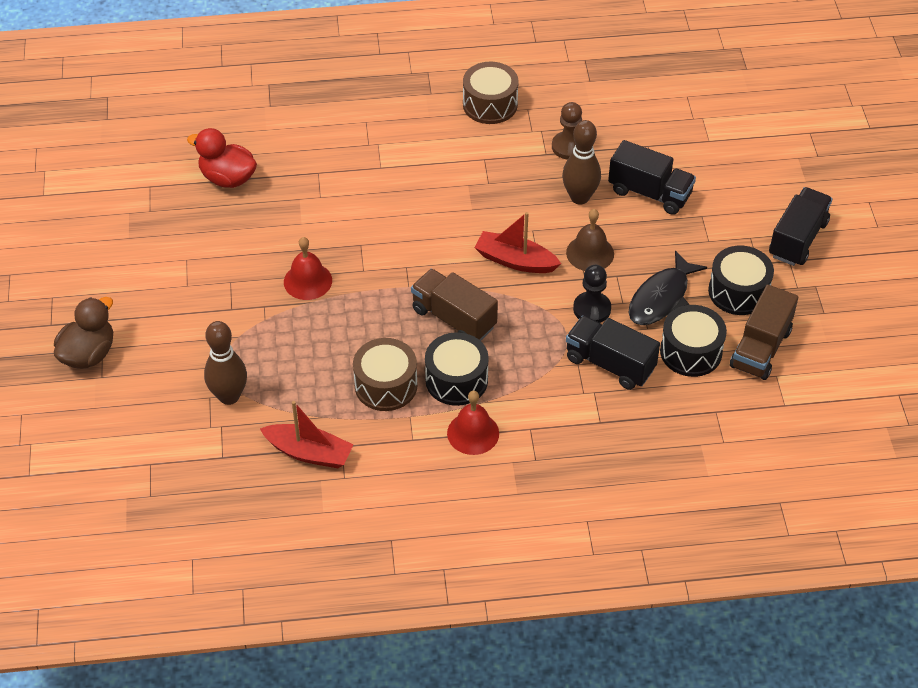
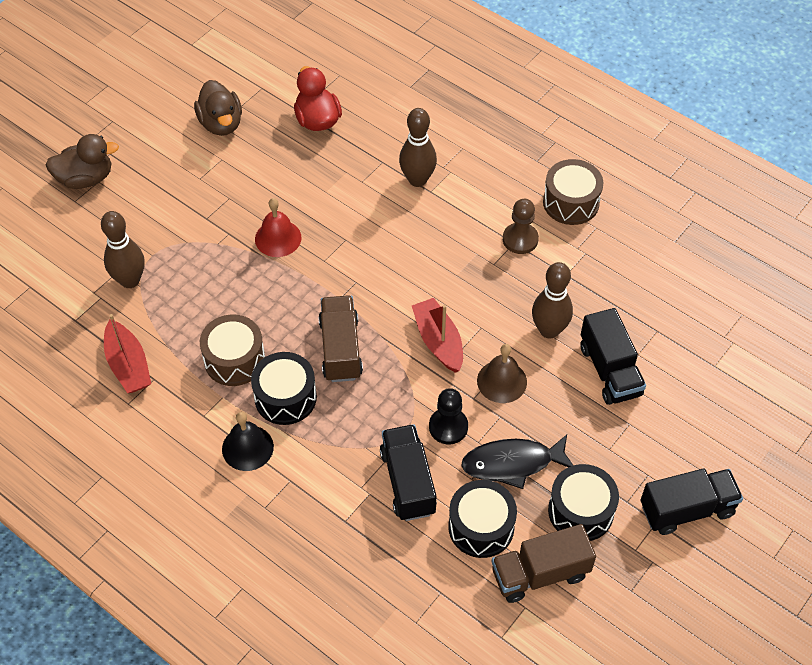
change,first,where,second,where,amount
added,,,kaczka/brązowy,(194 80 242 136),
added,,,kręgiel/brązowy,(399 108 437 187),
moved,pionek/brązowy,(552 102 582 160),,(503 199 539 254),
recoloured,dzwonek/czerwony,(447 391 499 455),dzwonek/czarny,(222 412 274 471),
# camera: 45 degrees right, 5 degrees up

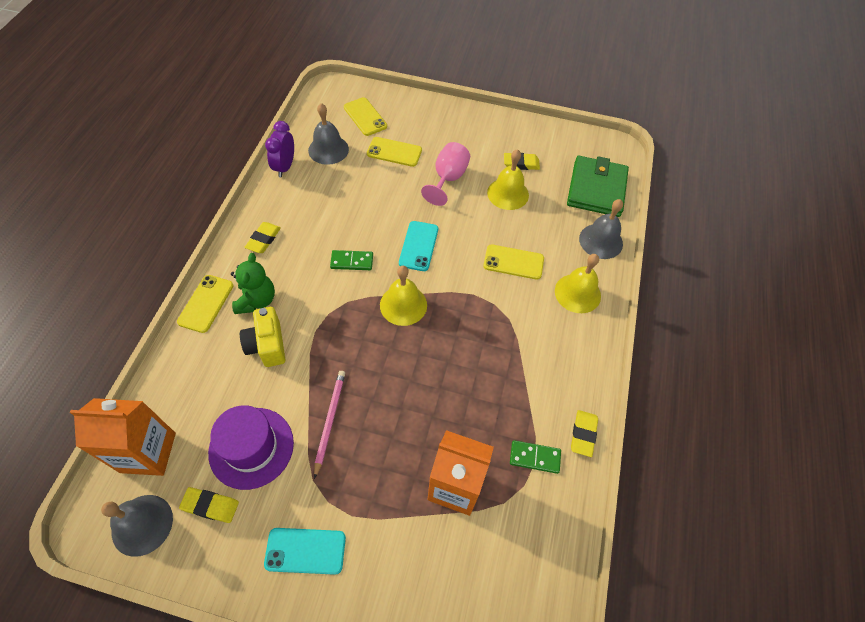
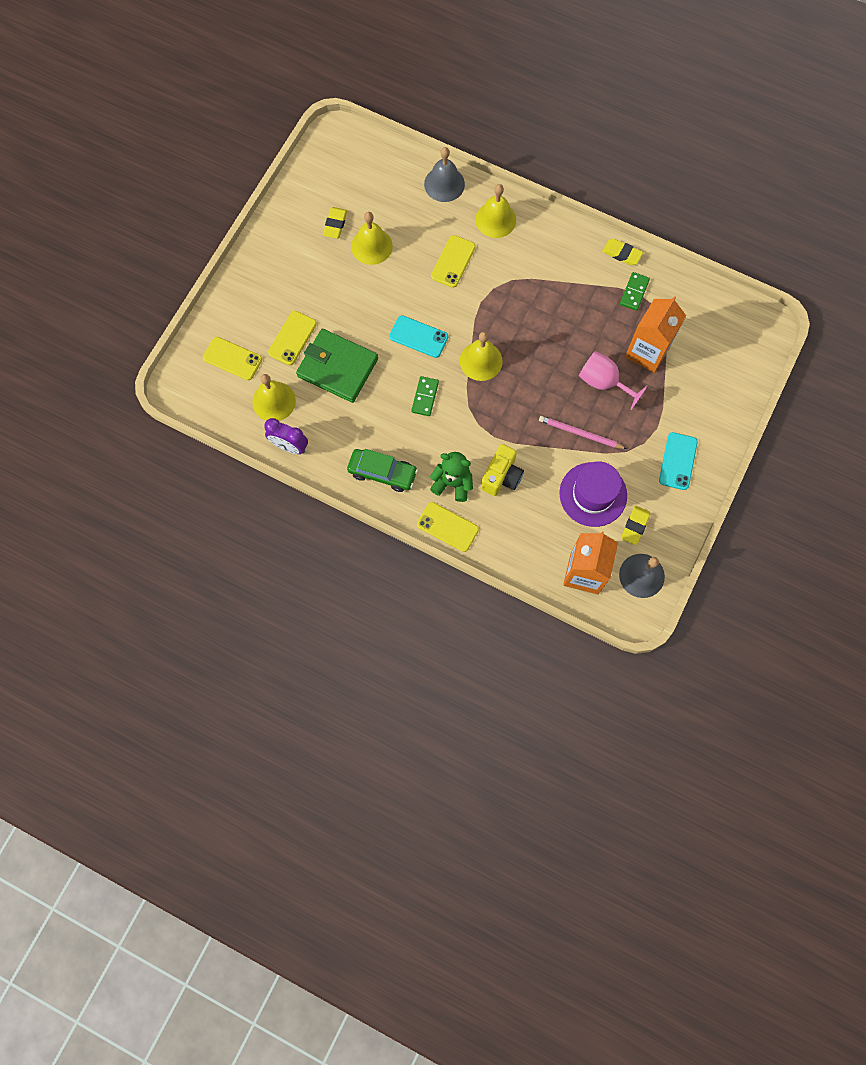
change,first,where,second,where,amount
moved,kielich/różowy,(421 142 470 206),,(579 351 648 410),
moved,portfel/zielony,(567 156 629 217),,(296 329 378 403),
replaced,gumka do mazania/żółty,(245 222 281 253),samochód/zielony,(347 449 418 492),
recoloured,dzwonek/szary,(308 103 349 165),dzwonek/żółty,(252 374 296 421),
turned,aparat fotograficzny/żółty,(240 307 285 367),,(481 444 524 496),60 degrees counterclockwise
turned,telefon/żółty,(344 97 387 136),,(203 337 262 380),45 degrees clockwise
# camera: 75 degrees left, 15 degrees up

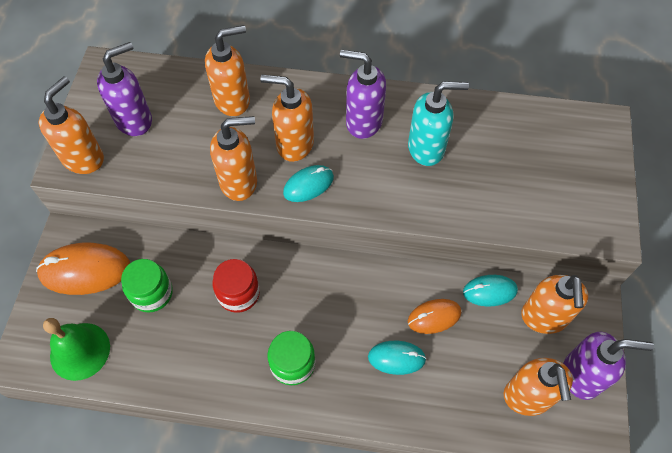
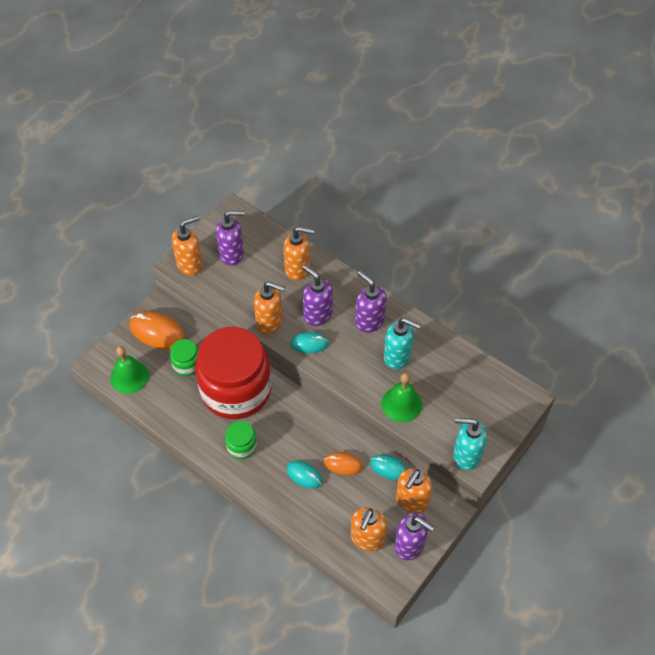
change,first,where,second,where,amount
added,,,dzwonek/zielony,(381 373 422 423),
added,,,dozownik mydła/turkusowy,(453 417 487 470),
recoloured,dozownik mydła/pomarańczowy,(260 75 314 162),dozownik mydła/fioletowy,(302 265 333 326),
resized,słoik/czerwony,(213 259 260 313),,(195 327 271 419),x2.41
# camera: 30 degrees right, 5 degrees down

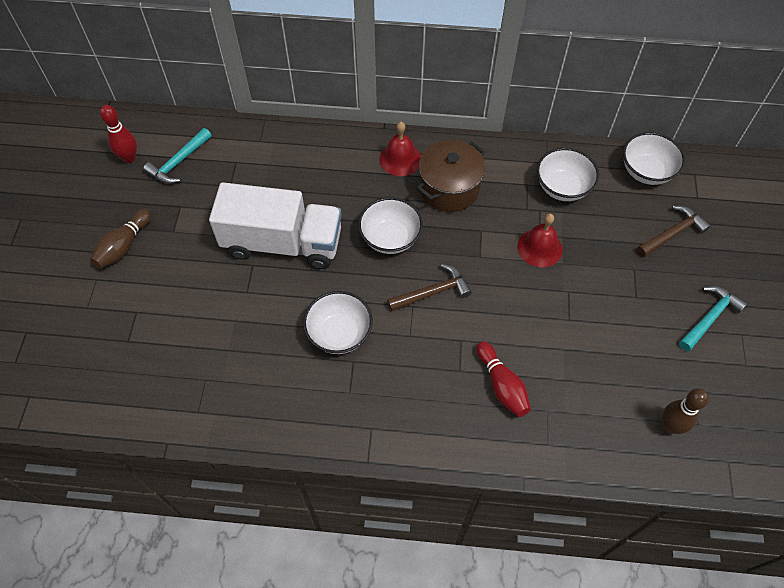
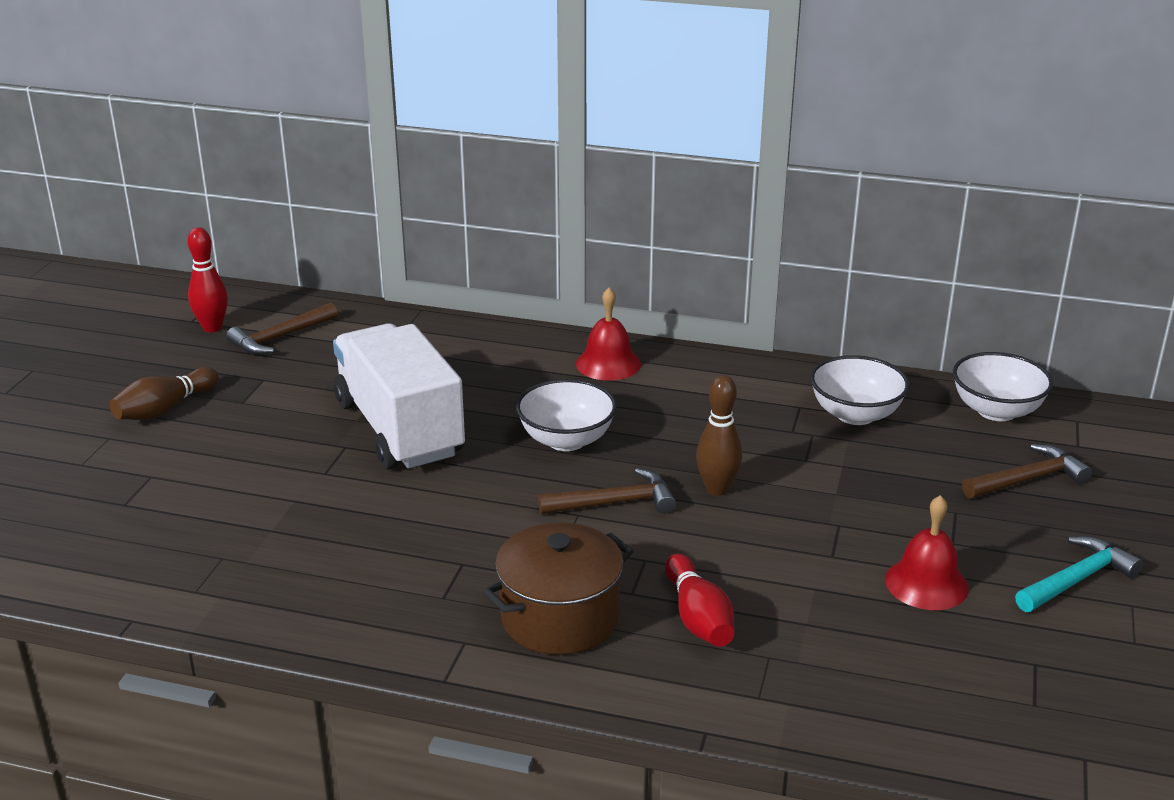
change,first,where,second,where,amount
removed,miska/biały,(303 291 373 354),,,
moved,garnek/brązowy,(417 140 485 212),,(483 522 634 655),
moved,dzwonek/czerwony,(517 214 563 267),,(885 495 969 610),
moved,kręgiel/brązowy,(662 388 709 434),,(696 375 742 496),
recoloured,młotek/turkusowy,(143 128 212 184),młotek/brązowy,(226 302 338 355),
turned,ciężarówka/biały,(209 182 342 269),,(333 323 465 469),135 degrees counterclockwise
# camera: 10 degrees right, 30 degrees down

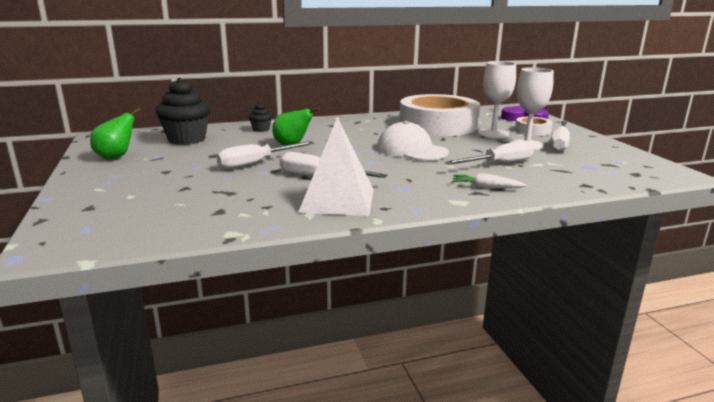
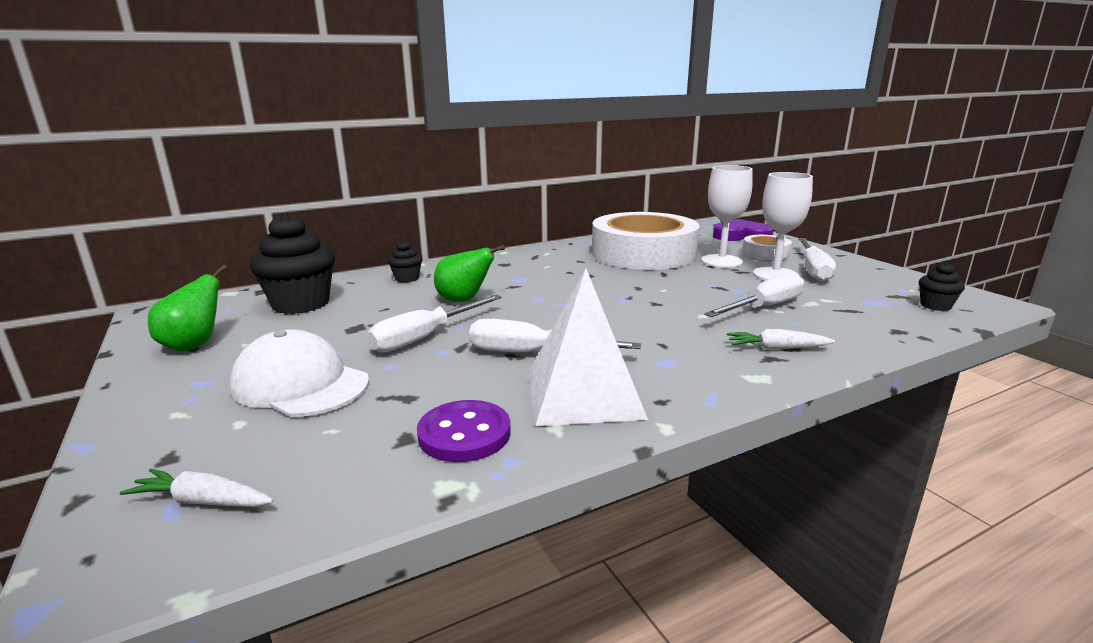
change,first,where,second,where,amount
added,,,marchewka/biały,(120 469 274 507),
added,,,guzik/fioletowy,(417 400 511 462),
added,,,muffinka/czarny,(919 262 965 311),
moved,czapka/biały,(377 121 449 161),,(230 329 369 417),
# camera: 10 degrees left, 0 degrees up

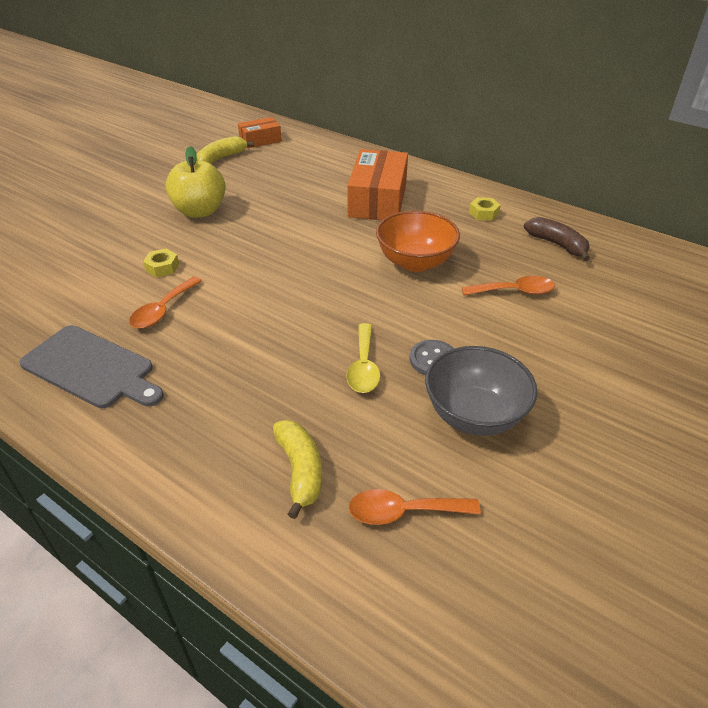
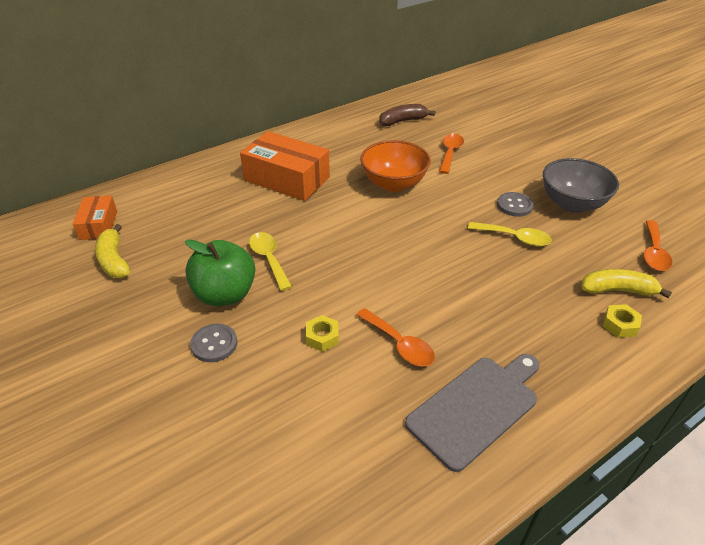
change,first,where,second,where,amount
added,,,guzik/szary,(190 324 237 362),
added,,,łyżka/żółty,(249 232 292 291),
moved,nakrętka/żółty,(469 197 501 221),,(603 304 642 338),
recoloured,jabłko/żółty,(166 146 226 218),jabłko/zielony,(185 239 255 306),
# camera: 70 degrees left, 0 degrees up

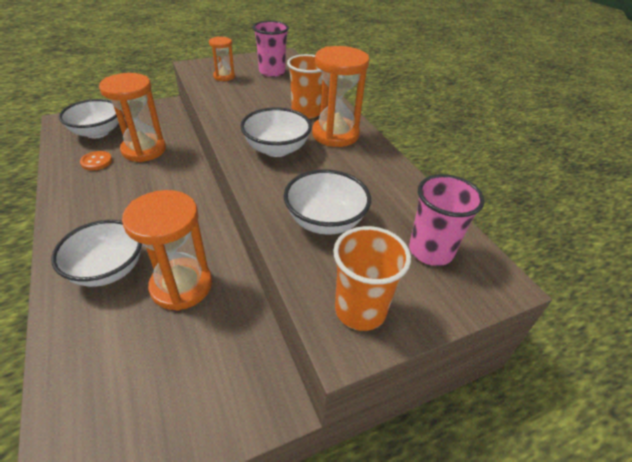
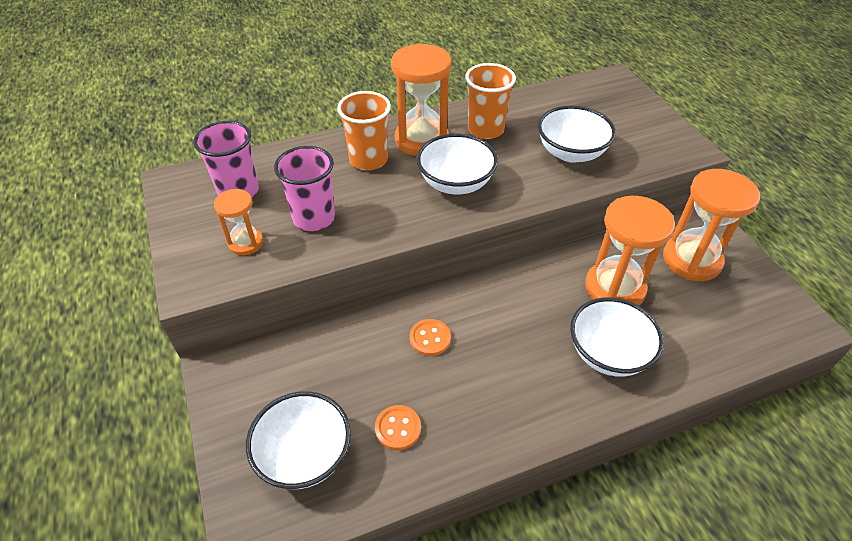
change,first,where,second,where,amount
added,,,guzik/pomarańczowy,(409 319 451 356),
moved,klepsydra/pomarańczowy,(99 73 166 162),,(663 169 760 281),
moved,szklanka/pomarańczowy,(333 226 411 331),,(465 63 516 139),
moved,szklanka/różowy,(409 174 485 266),,(274 146 335 231),
# camera: 85 degrees left, 5 degrees up

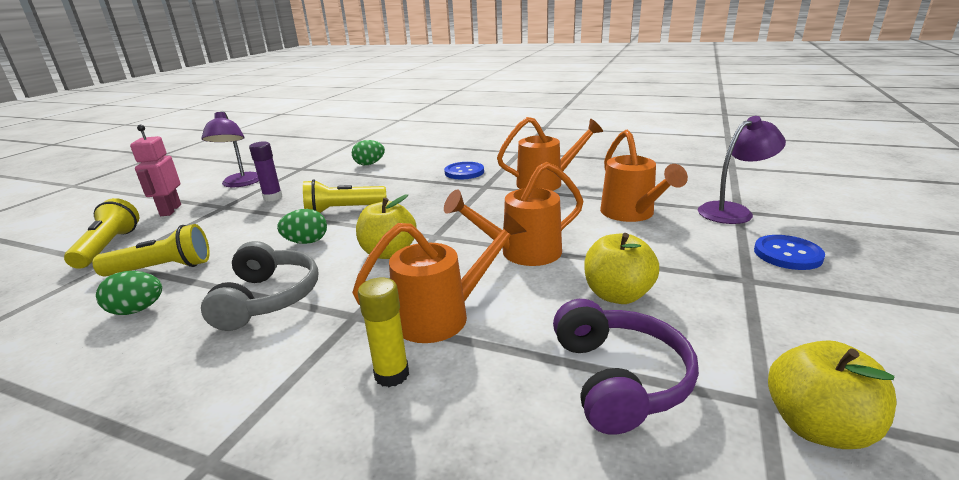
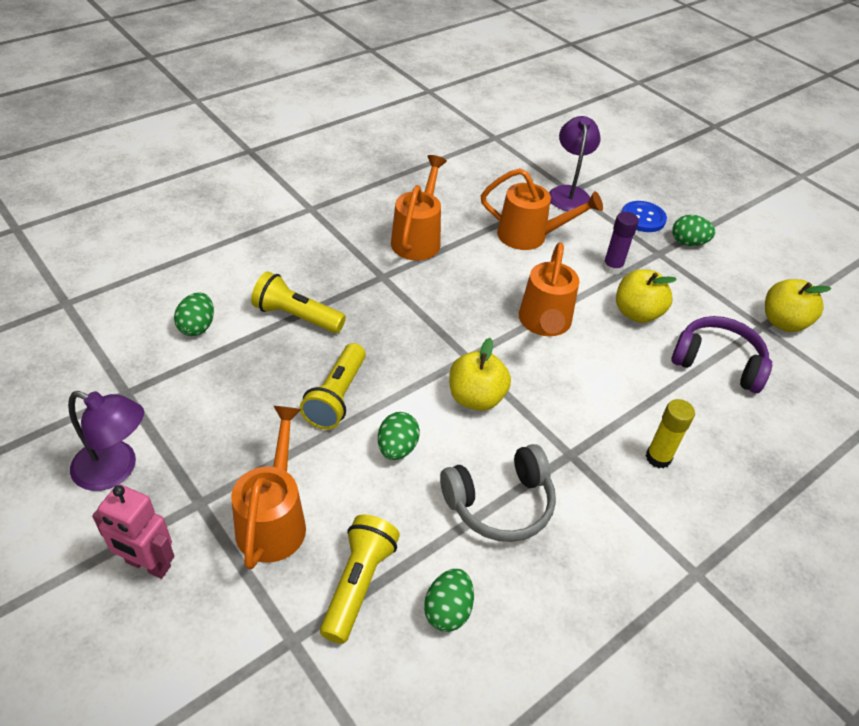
change,first,where,second,where,amount
removed,guzik/niebieski,(444 162 484 179),,,
added,,,jajko/zielony,(672 215 715 246),
moved,latarka/żółty,(64 198 139 269),,(251 271 346 333),
moved,klej w sztyfcie/fioletowy,(249 142 282 201),,(603 212 639 275),
moved,konewka/pomarańczowy,(352 212 527 343),,(231 406 306 570),
turned,słuchawki/szary,(201 241 318 331),,(440 444 556 542),135 degrees clockwise
# camera: 65 degrees left, 20 degrees up

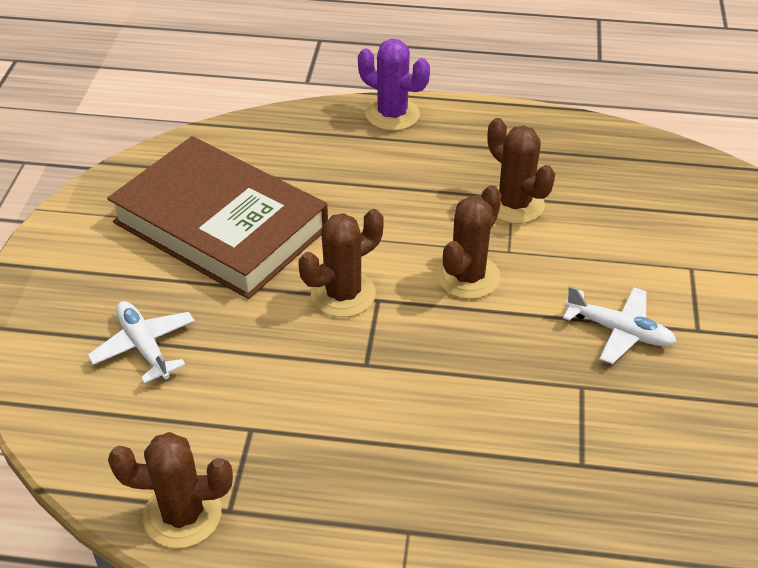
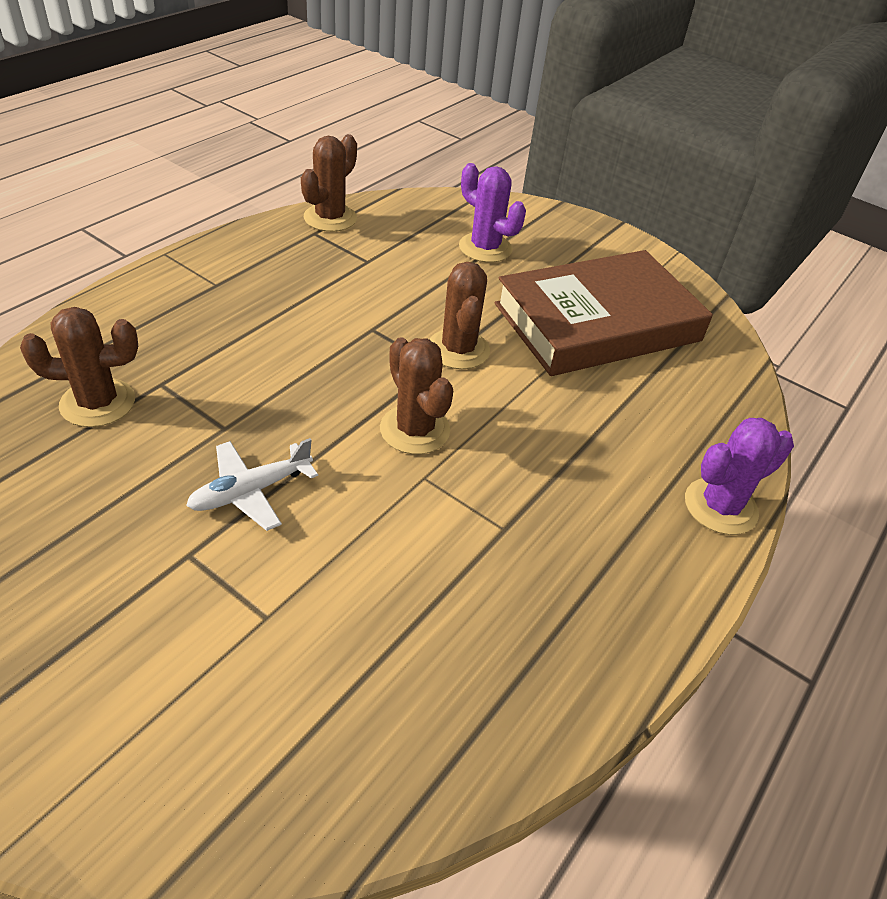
change,first,where,second,where,amount
moved,kaktus/brązowy,(487 118 555 224),,(20 307 138 427),
replaced,samolot/biały,(87 301 195 383),kaktus/fioletowy,(459 163 526 263),
# camera: 115 degrees right, 0 degrees up

